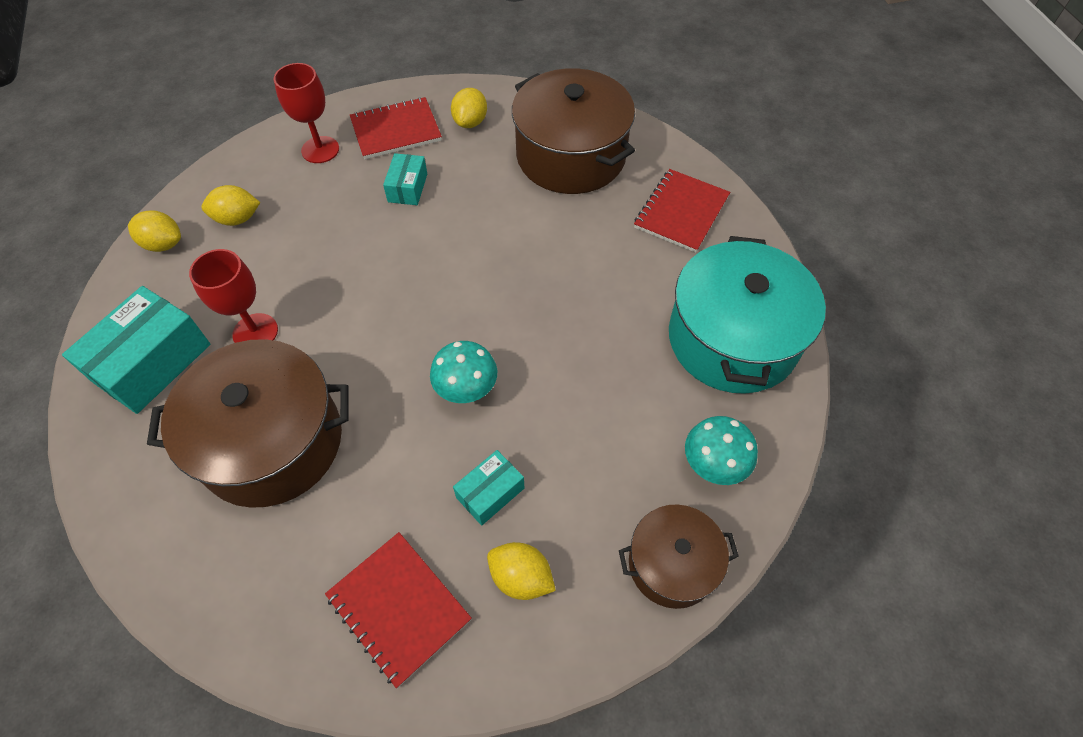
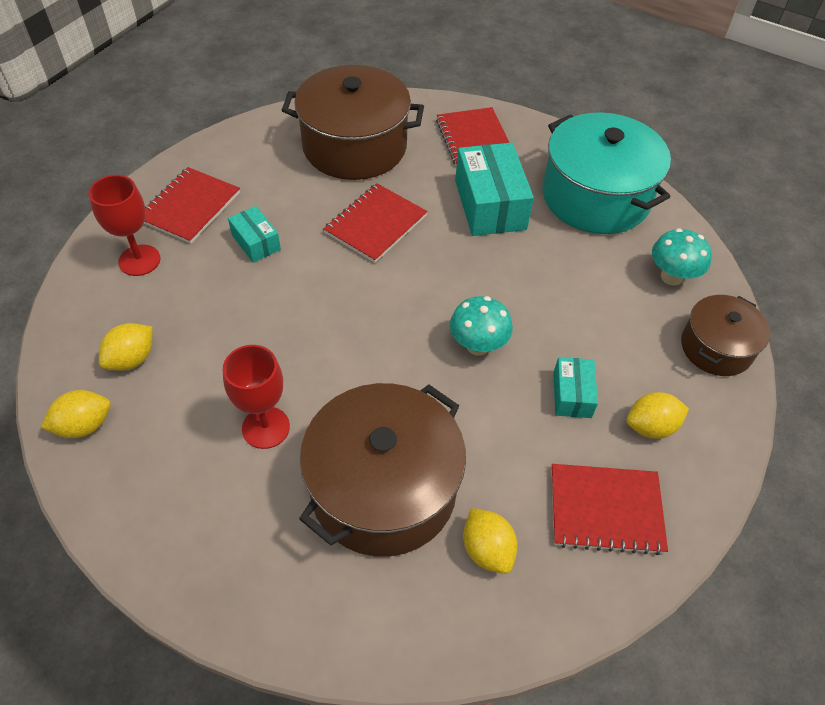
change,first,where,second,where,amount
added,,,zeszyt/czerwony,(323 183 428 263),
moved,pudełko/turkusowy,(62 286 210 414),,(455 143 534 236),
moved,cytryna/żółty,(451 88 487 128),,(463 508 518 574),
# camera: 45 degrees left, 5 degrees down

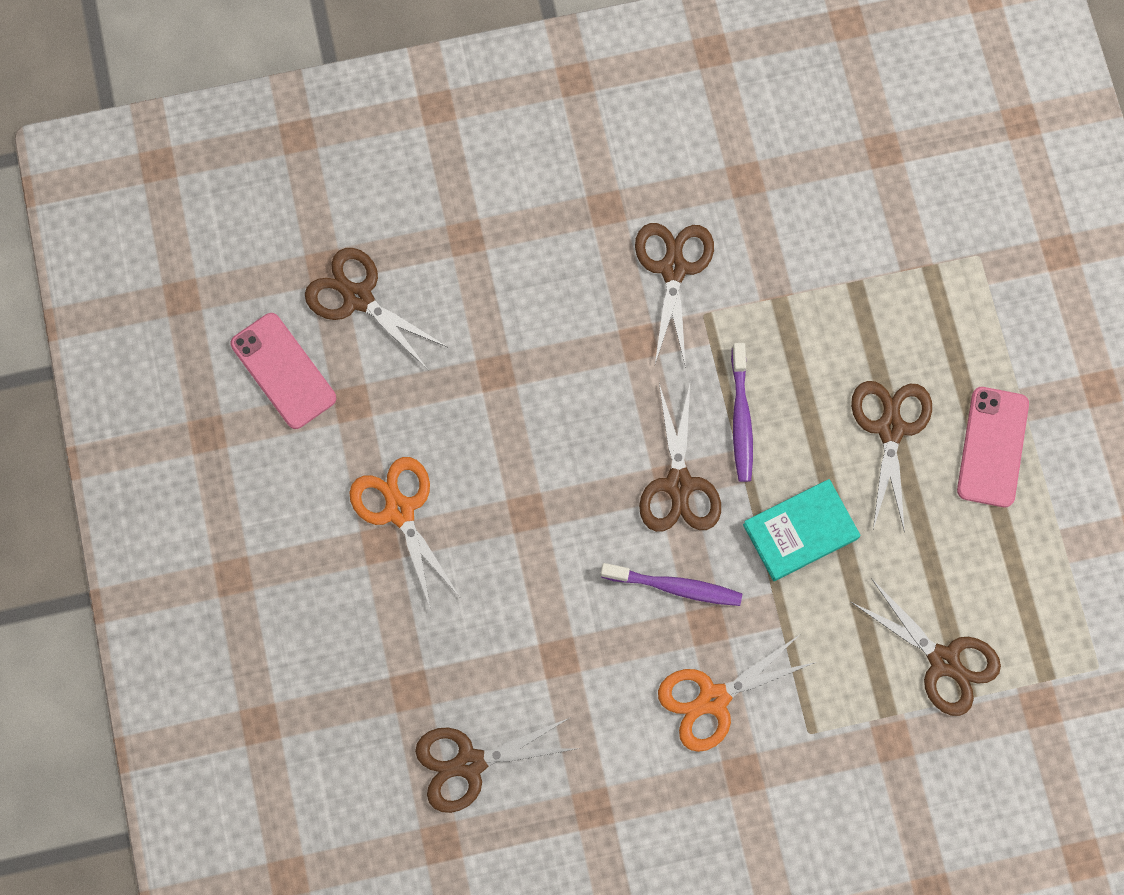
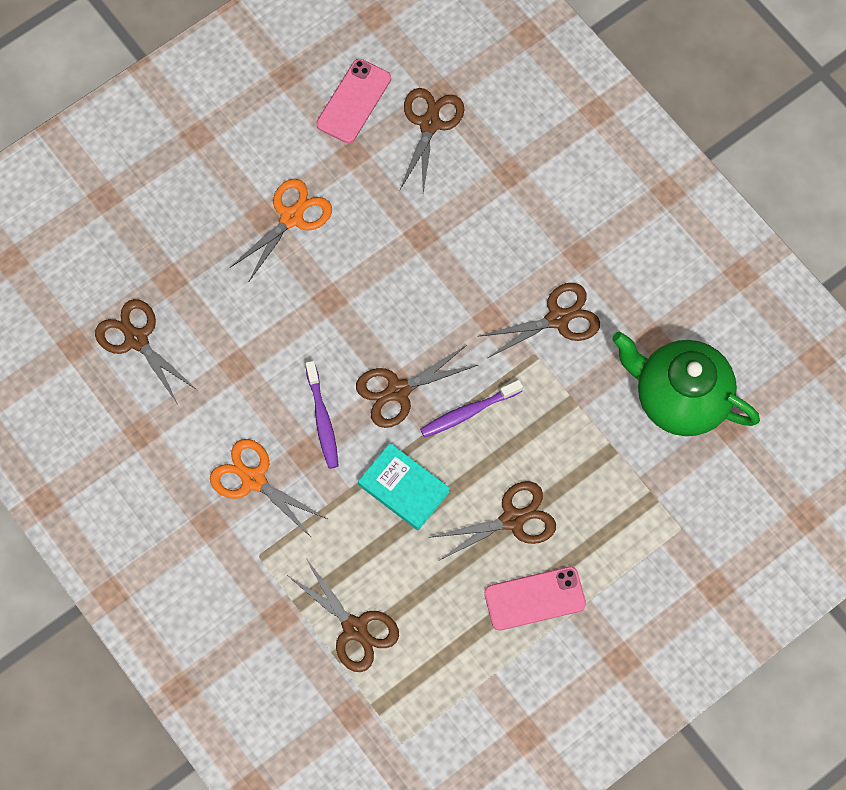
change,first,where,second,where,amount
added,,,imbryk/zielony,(612 331 760 436),
turned,nożyczki/brązowy,(851 578 1001 716),,(288 560 399 672),60 degrees counterclockwise
# camera: 65 degrees right, 5 degrees down

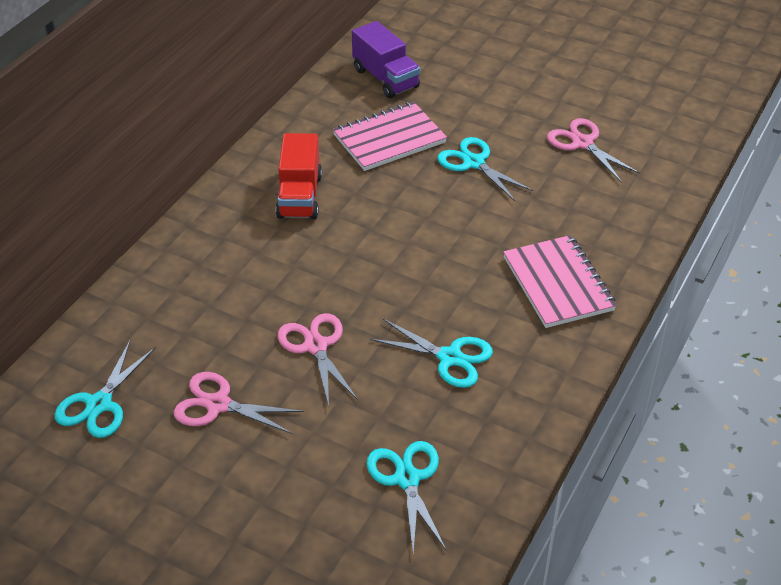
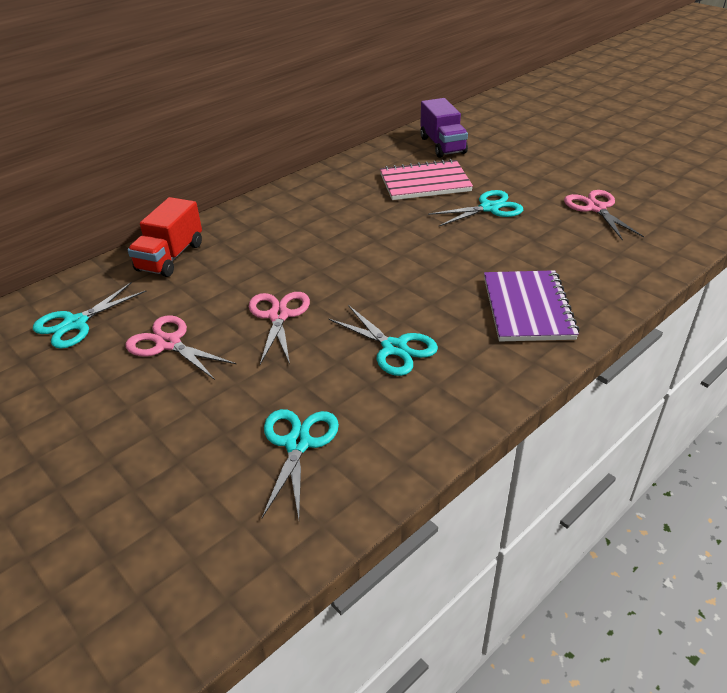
change,first,where,second,where,amount
moved,ciężarówka/czerwony,(276 133 322 219),,(127 197 202 277),
recoloured,zeszyt/różowy,(503 235 617 328),zeszyt/fioletowy,(484 270 579 341),
turned,nożyczki/turkusowy,(437 137 533 201),,(428 190 523 227),90 degrees clockwise
# camera: 20 degrees right, 5 degrees down

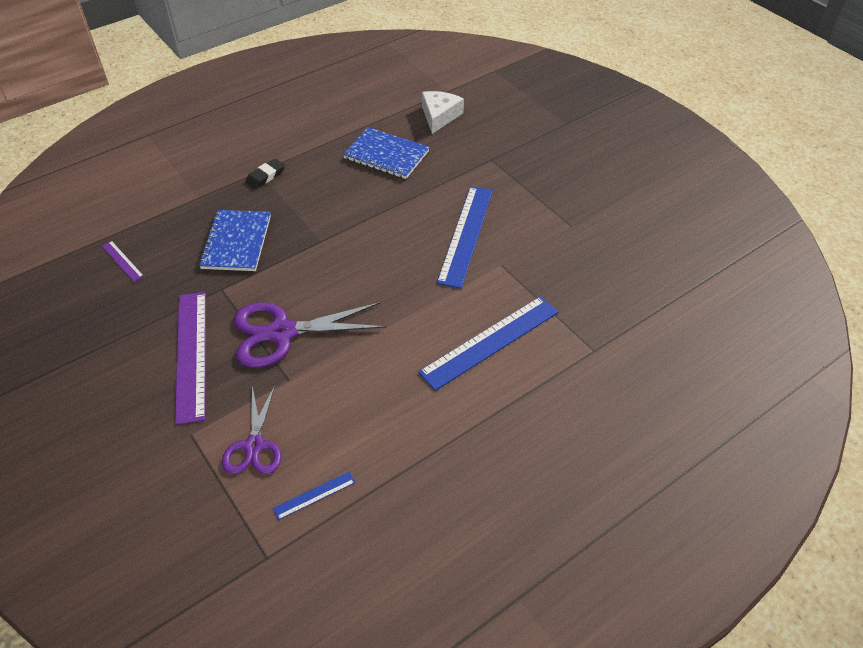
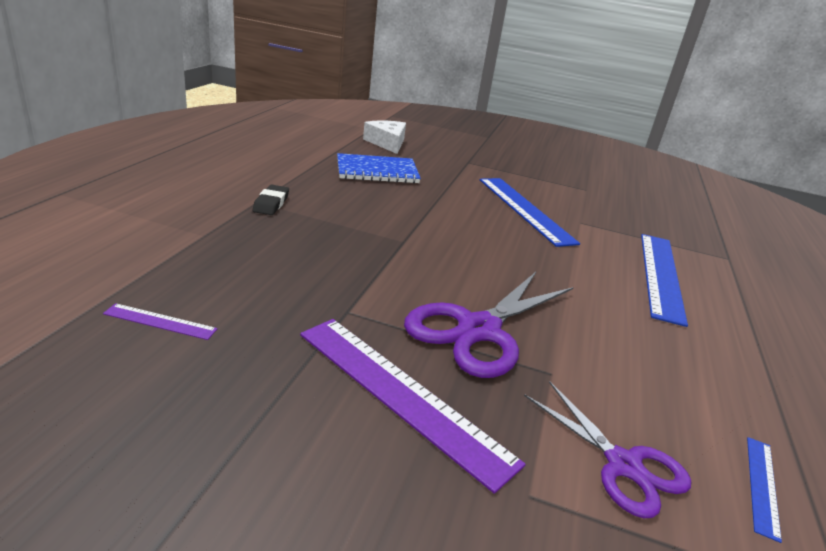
change,first,where,second,where,amount
removed,zeszyt/niebieski,(199 210 271 271),,,
# camera: 40 degrees left, 20 degrees down

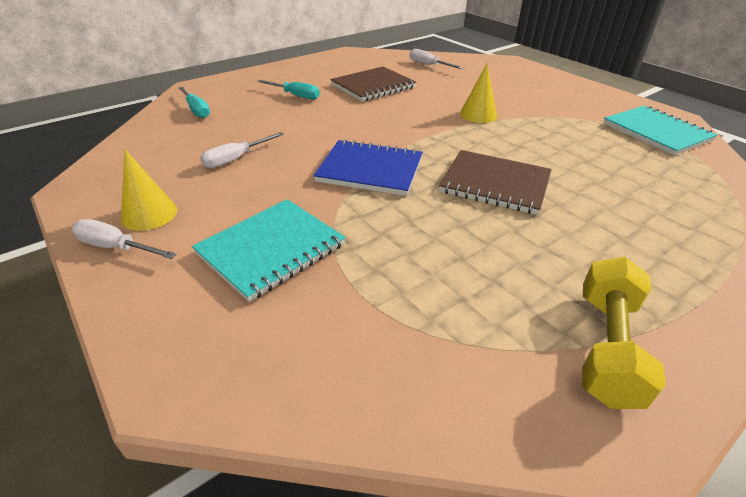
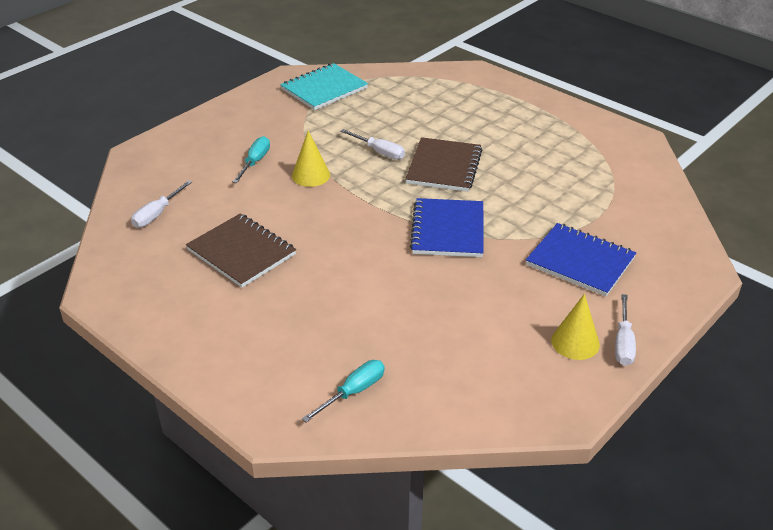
change,first,where,second,where,amount
removed,hantel/żółty,(582 257 666 409),,,
moved,śrubokręt/biały,(200 132 284 168),,(340 129 405 160),
moved,śrubokręt/turkusowy,(258 80 320 100),,(233 136 270 183),
recoloured,zeszyt/turkusowy,(192 199 346 302),zeszyt/niebieski,(526 223 636 296),
# camera: 100 degrees left, 0 degrees up

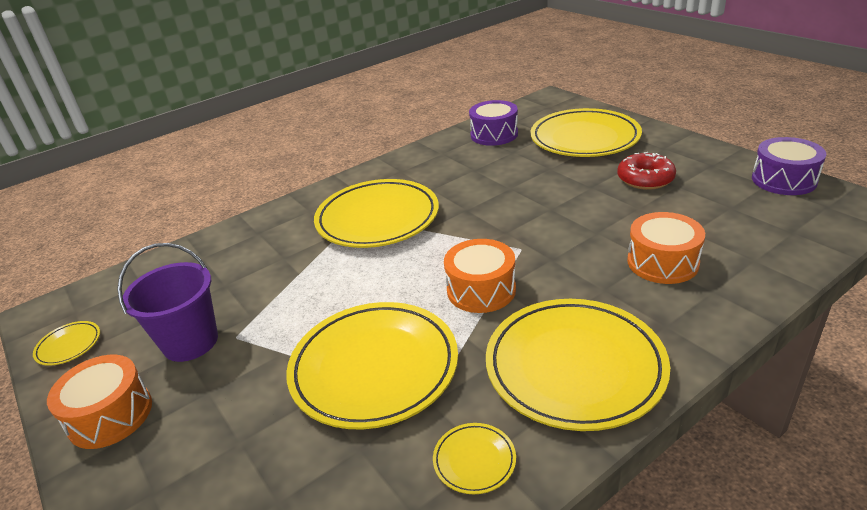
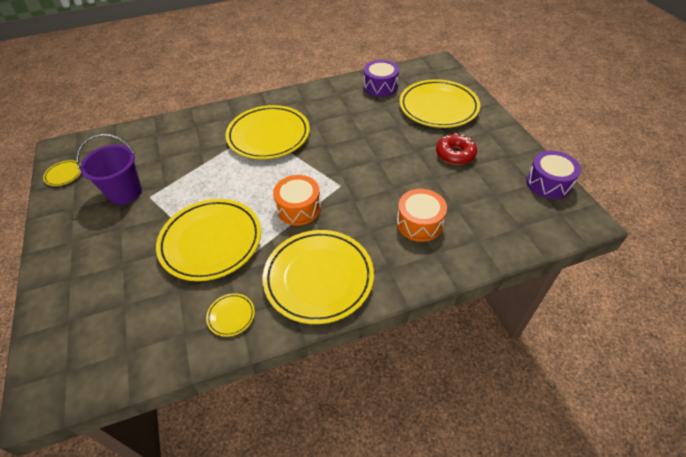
change,first,where,second,where,amount
removed,bęben/pomarańczowy,(47 355 152 449),,,
# camera: 15 degrees right, 15 degrees up

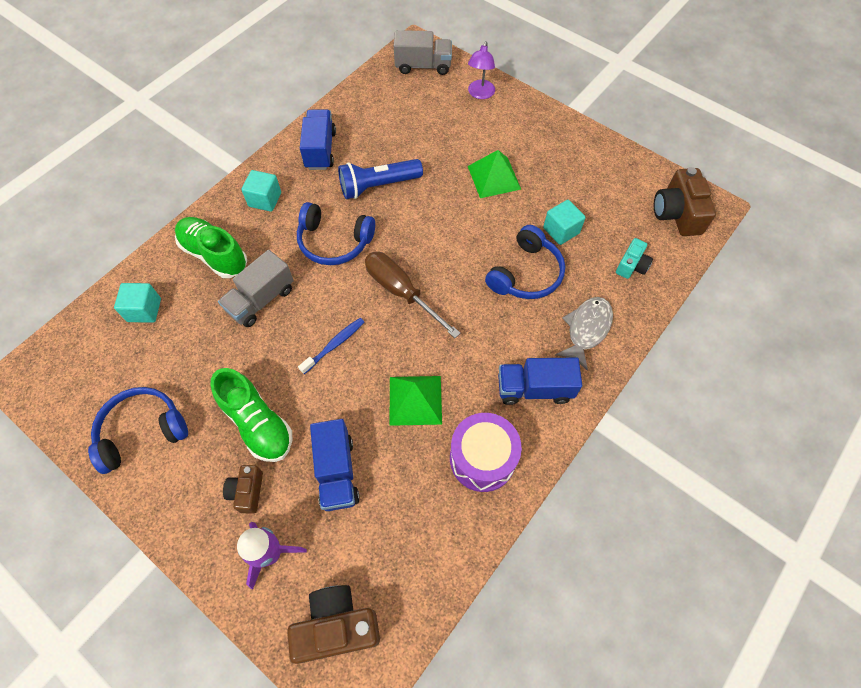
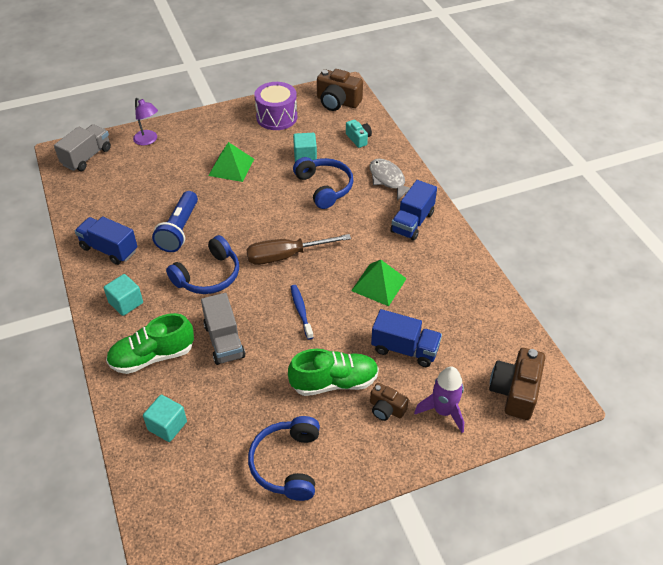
change,first,where,second,where,amount
moved,bęben/fioletowy,(450 413 522 492),,(254 82 297 130),
# camera: 60 degrees left, 15 degrees down

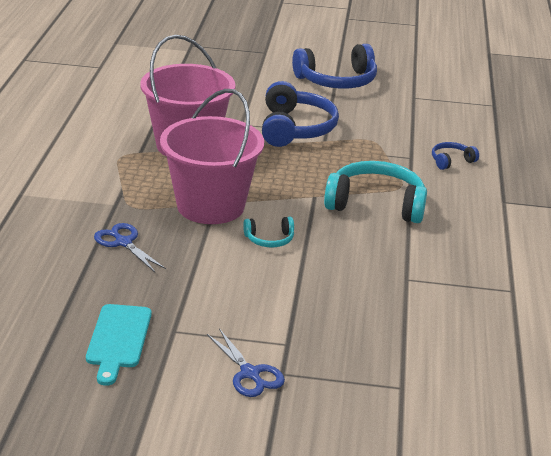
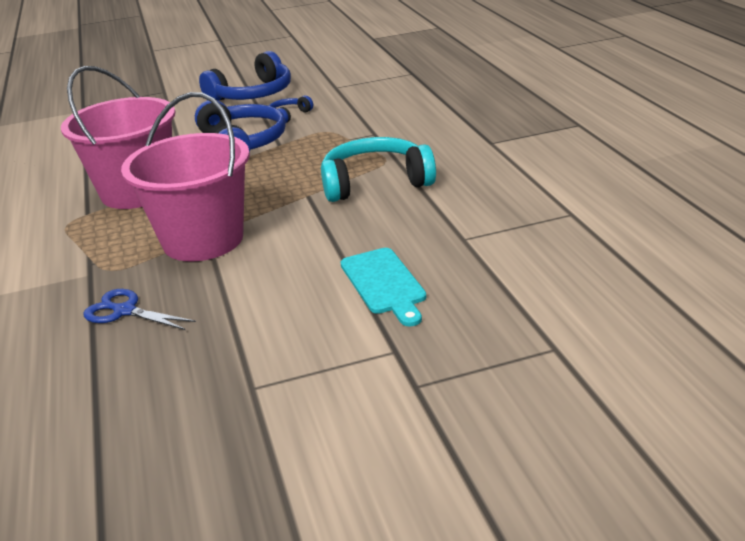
change,first,where,second,where,amount
removed,nożyczki/niebieski,(207 328 285 397),,,
removed,słuchawki/turkusowy,(243 217 294 247),,,
moved,deska do krojenia/turkusowy,(86 304 152 386),,(340 248 426 327),
moved,słuchawki/niebieski,(432 142 479 170),,(269 95 313 123),
# camera: 20 degrees left, 0 degrees up

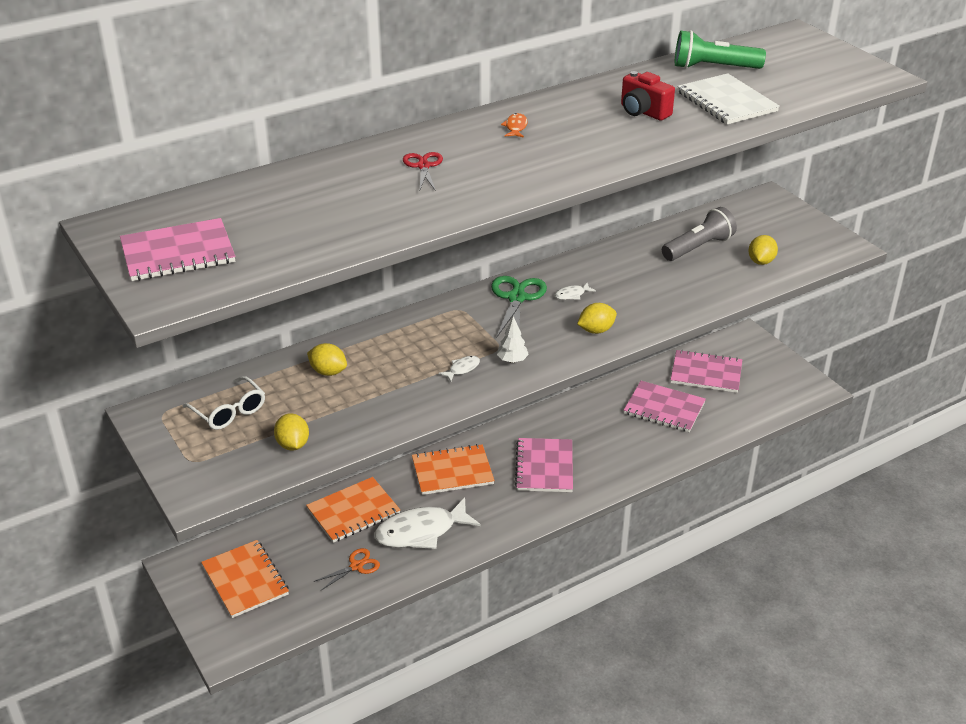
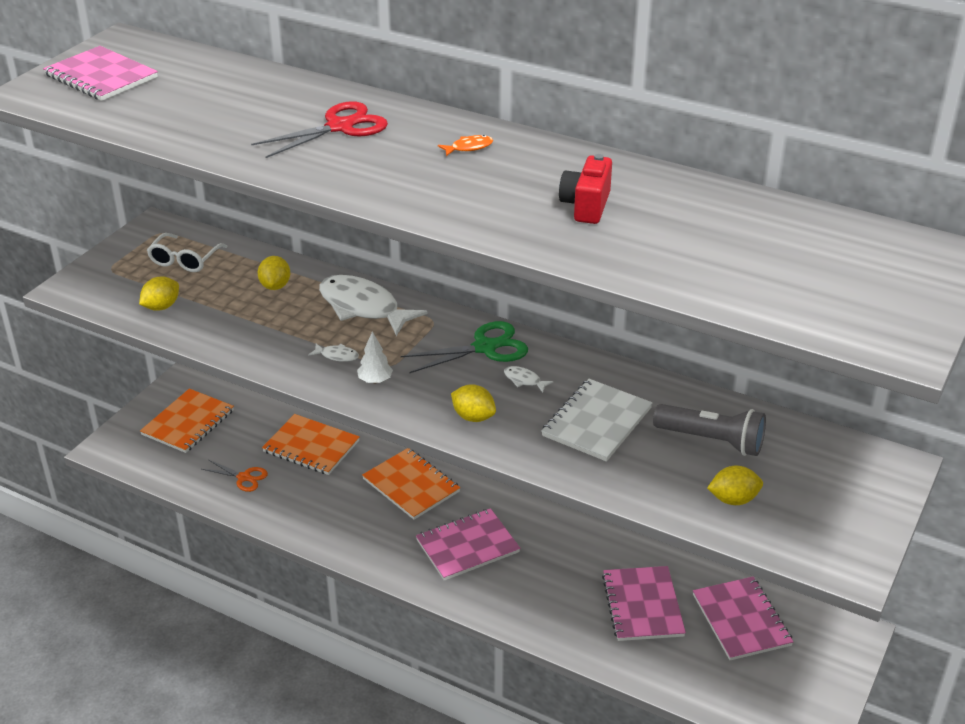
change,first,where,second,where,amount
removed,latarka/zielony,(675 30 766 69),,,
moved,ryba/biały,(374 497 480 549),,(319 275 428 336),
moved,zeszyt/biały,(677 73 780 124),,(541 379 653 462),
resized,nożyczki/czerwony,(403 152 443 191),,(251 101 388 158),x1.63
# camera: 60 degrees right, 0 degrees up

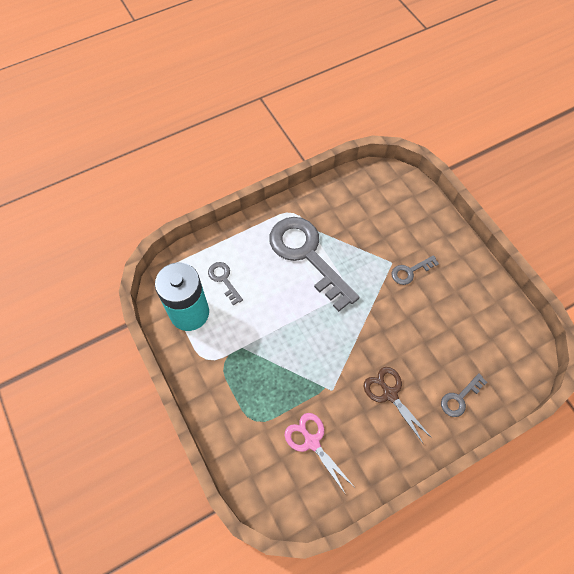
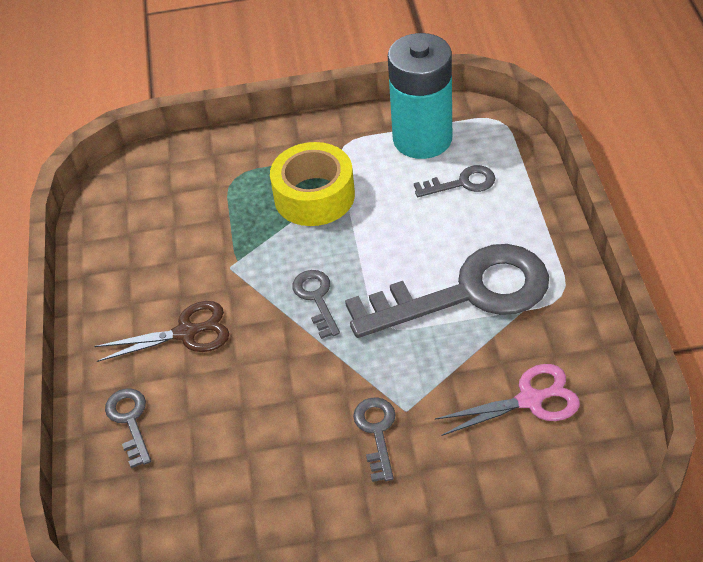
change,first,where,second,where,amount
added,,,taśma klejąca/żółty,(270 142 355 226),
added,,,klucz/szary,(293 270 340 339),
moved,nożyczki/różowy,(285 413 353 493),,(435 364 580 436),
# camera: 115 degrees right, 15 degrees down

